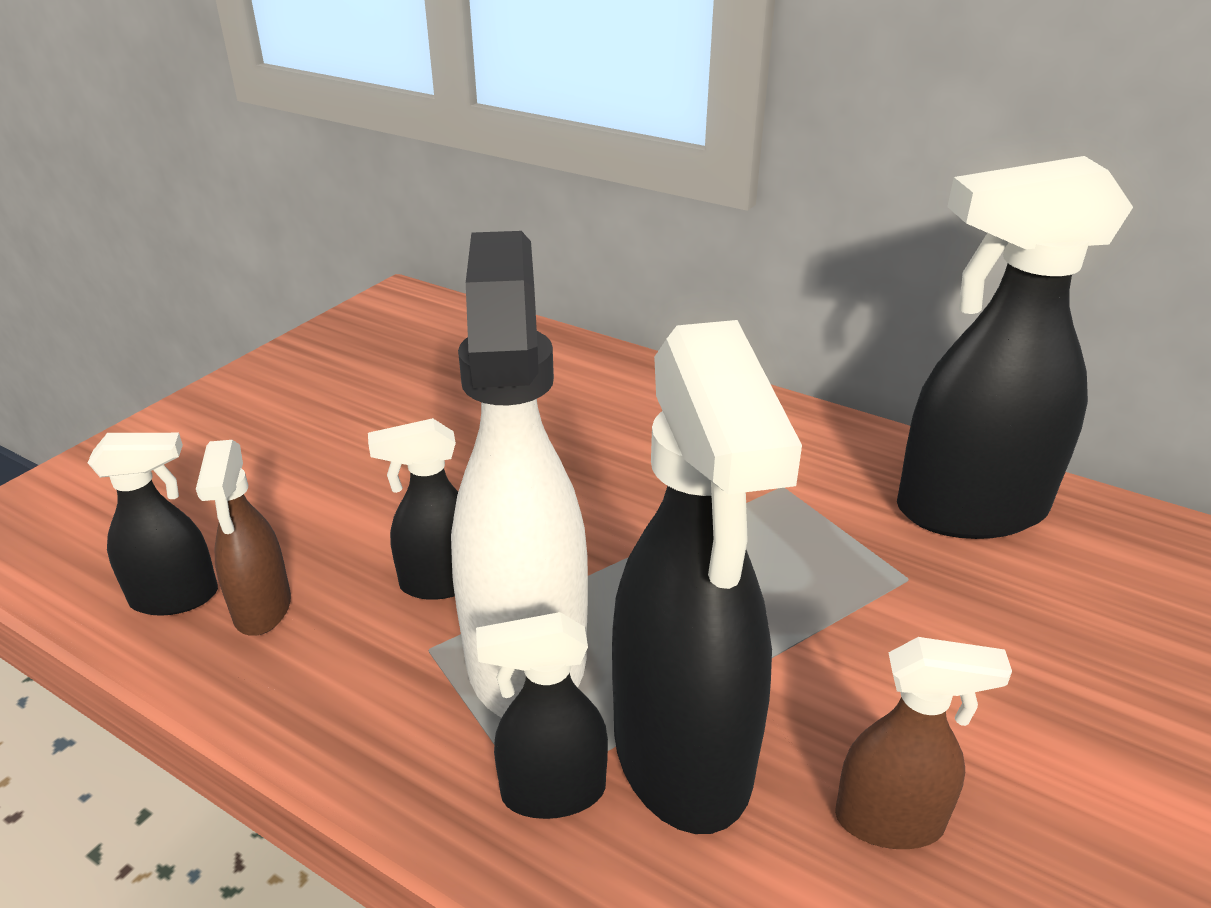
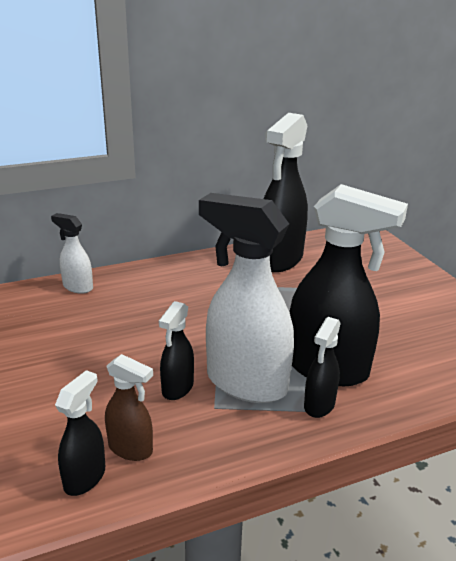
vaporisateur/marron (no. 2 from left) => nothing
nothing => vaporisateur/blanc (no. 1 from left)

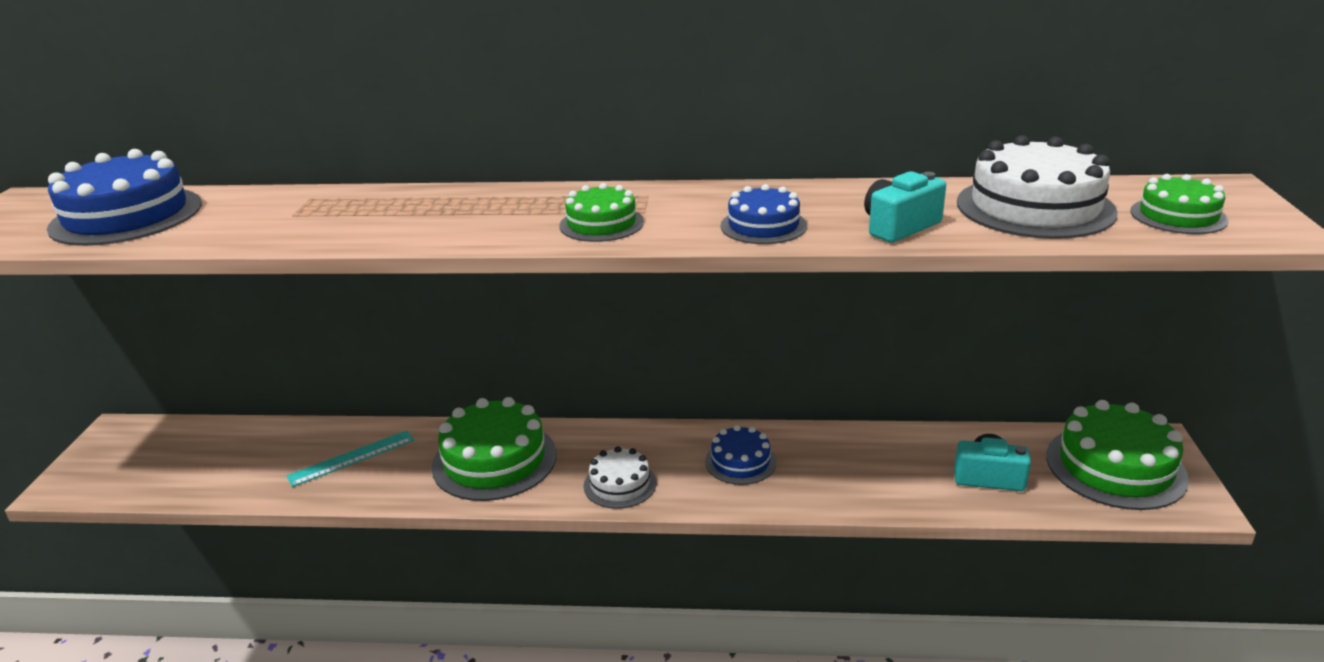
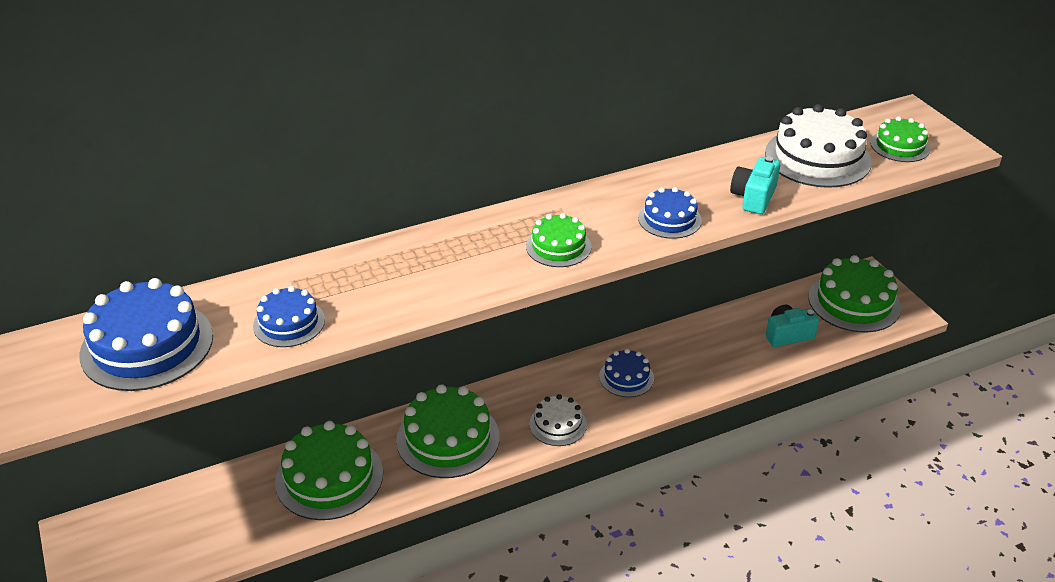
règle/turquoise => gâteau/vert (no. 1 from left)
nothing => gâteau/bleu (no. 2 from left)

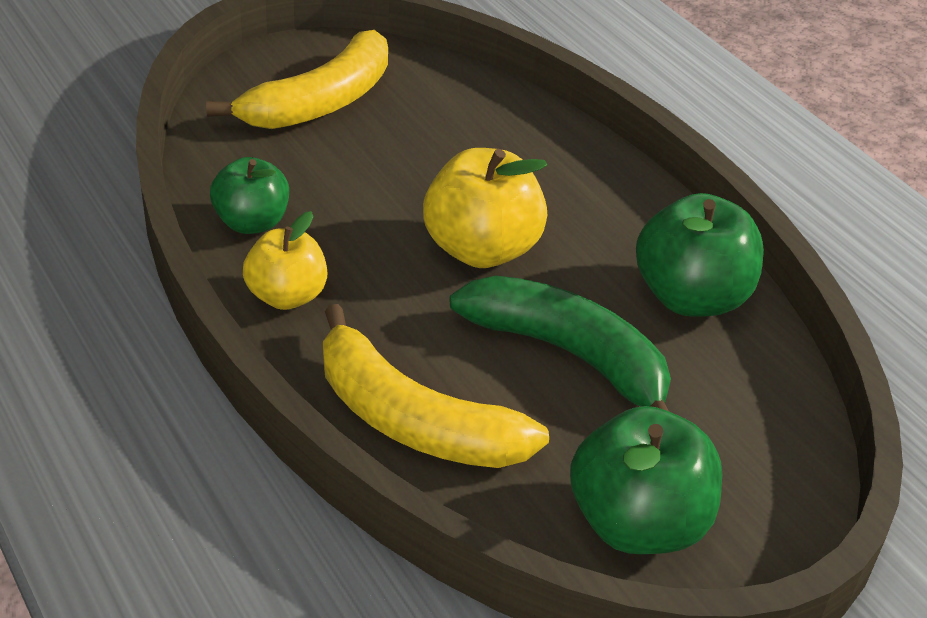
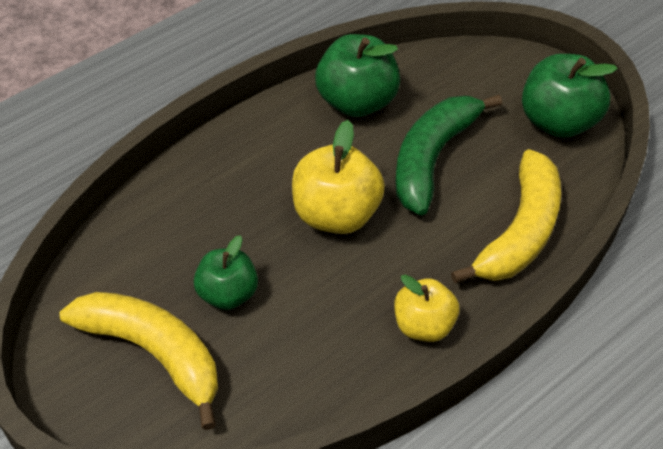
pomme/vert (no. 1 from left), shifted

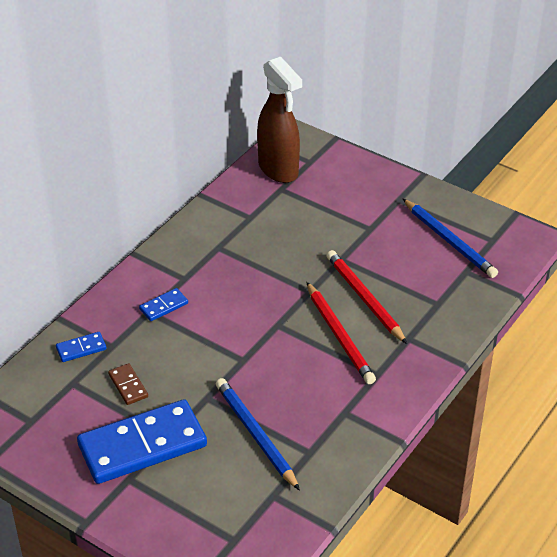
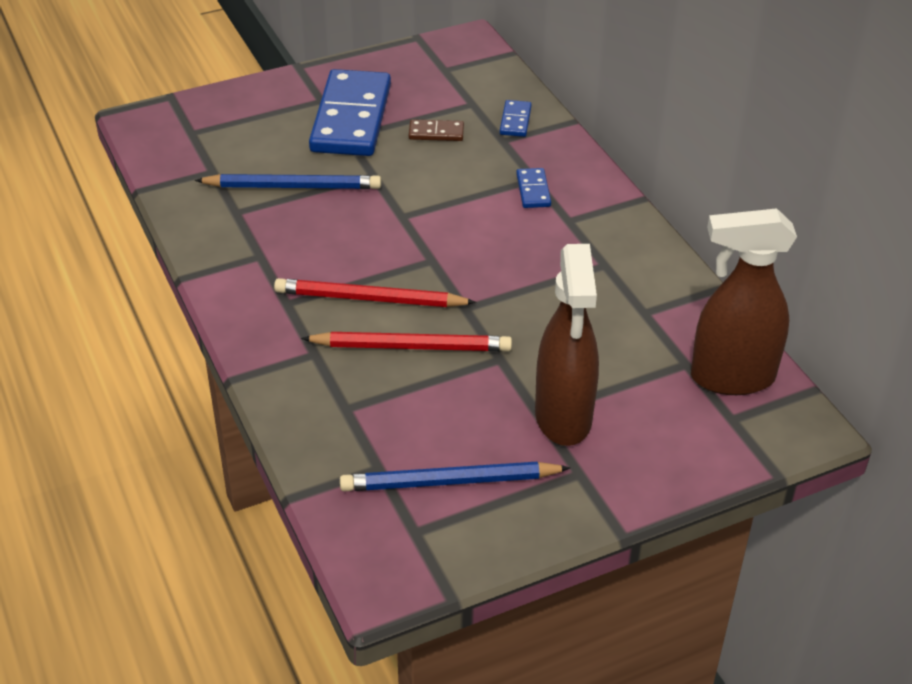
nothing => vaporisateur/marron (no. 1 from left)

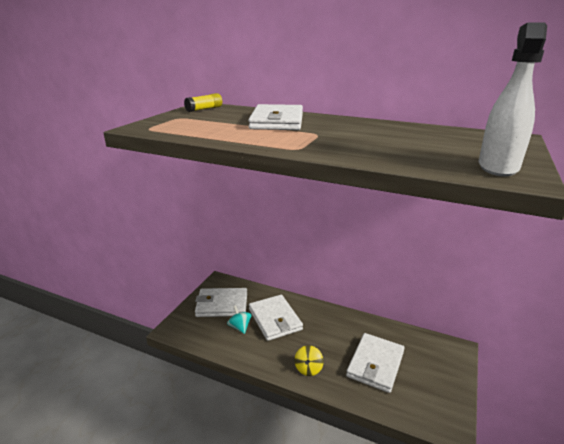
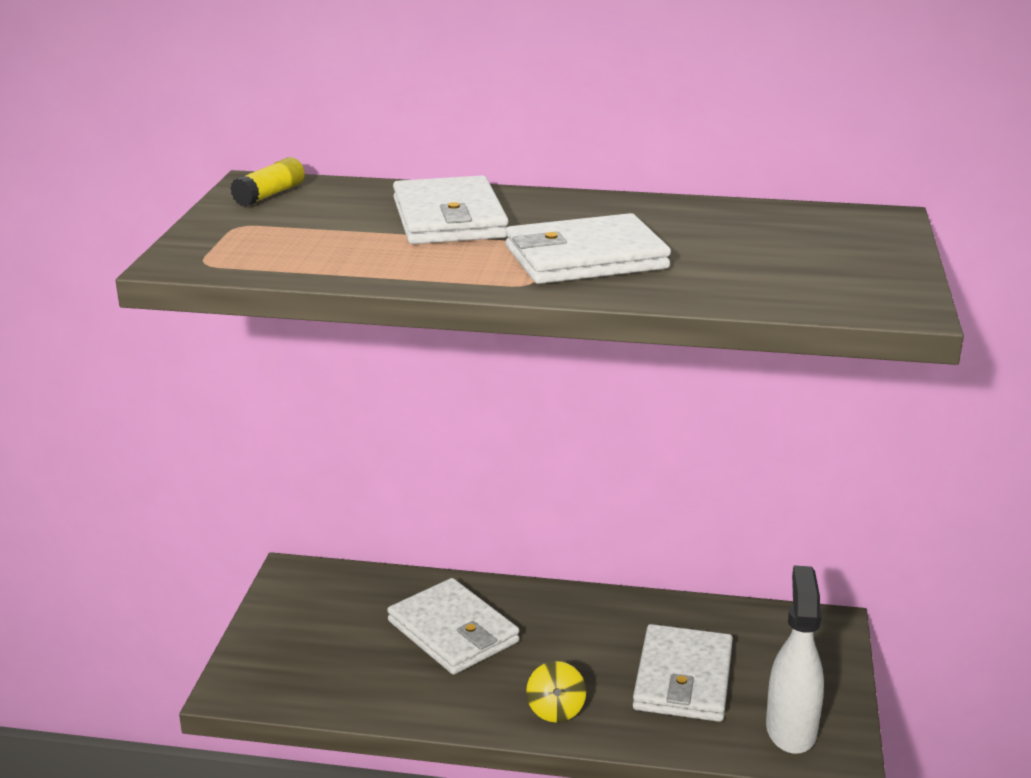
vaporisateur/blanc, shifted
portefeuille/blanc (no. 1 from left in the first image) => portefeuille/blanc (no. 3 from left), shifted
toupie/turquoise => nothing

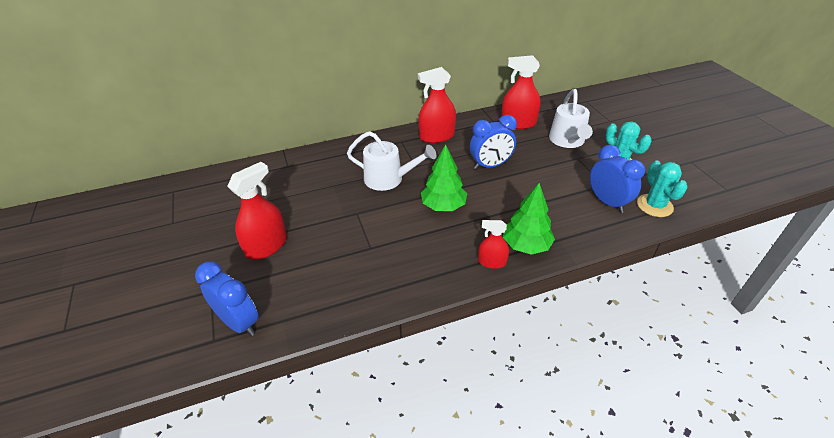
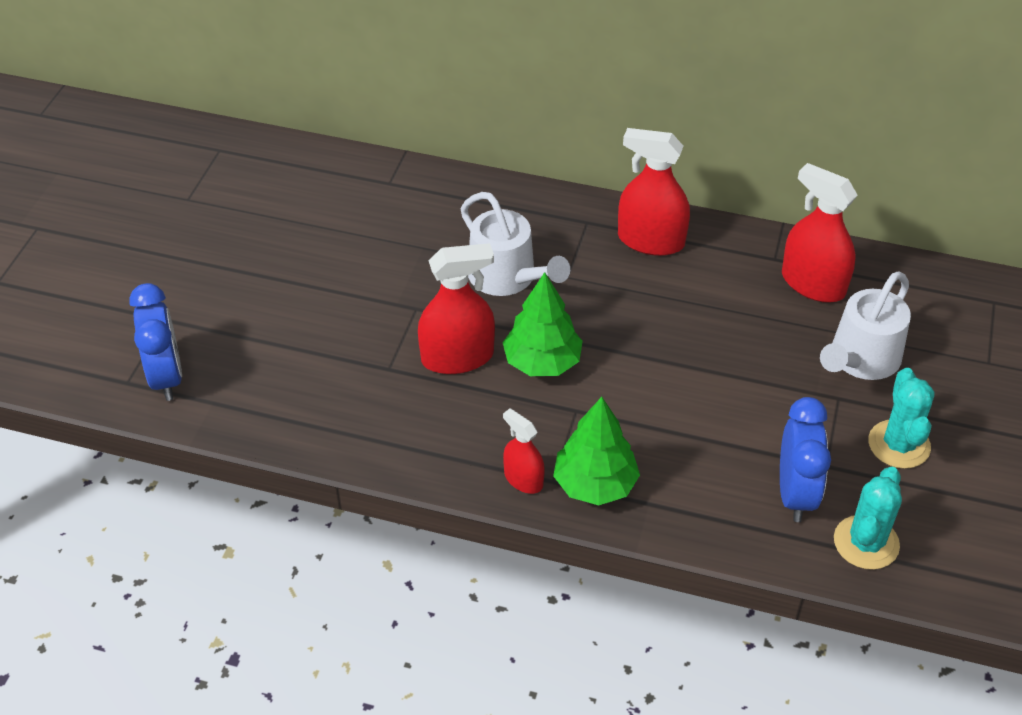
réveil/bleu (no. 2 from left) => nothing
vaporisateur/rouge (no. 1 from left), shifted

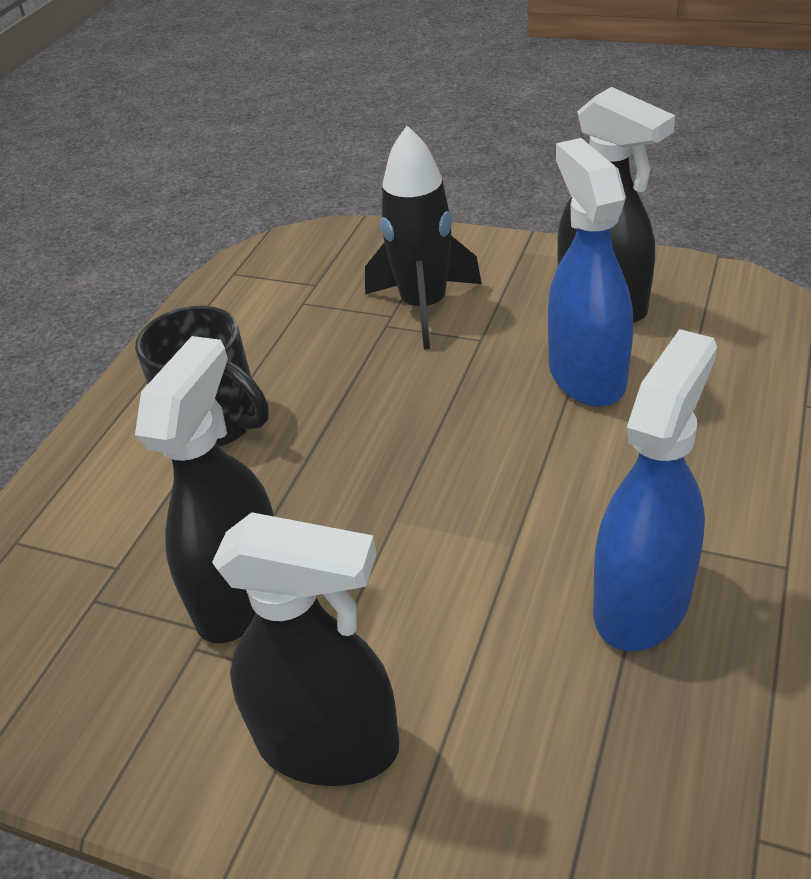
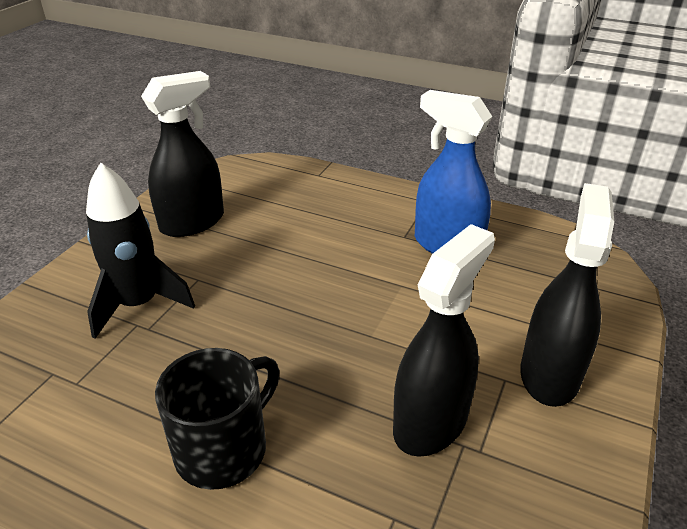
vaporisateur/bleu (no. 1 from left) => nothing
vaporisateur/noir (no. 1 from left in the first image) => vaporisateur/noir (no. 2 from left), 105 degrees clockwise

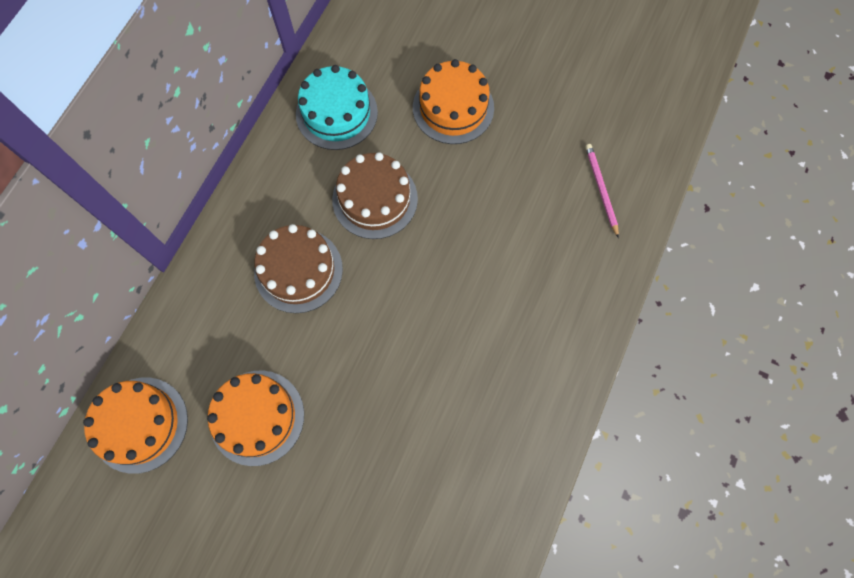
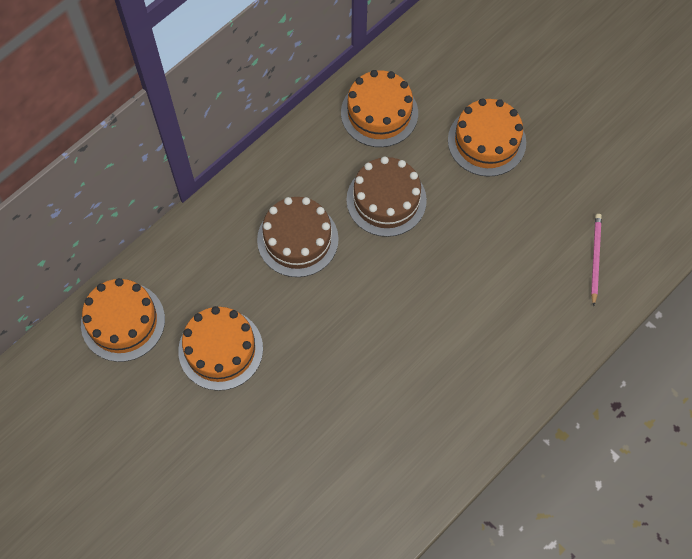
gâteau/turquoise => gâteau/orange (no. 3 from left)

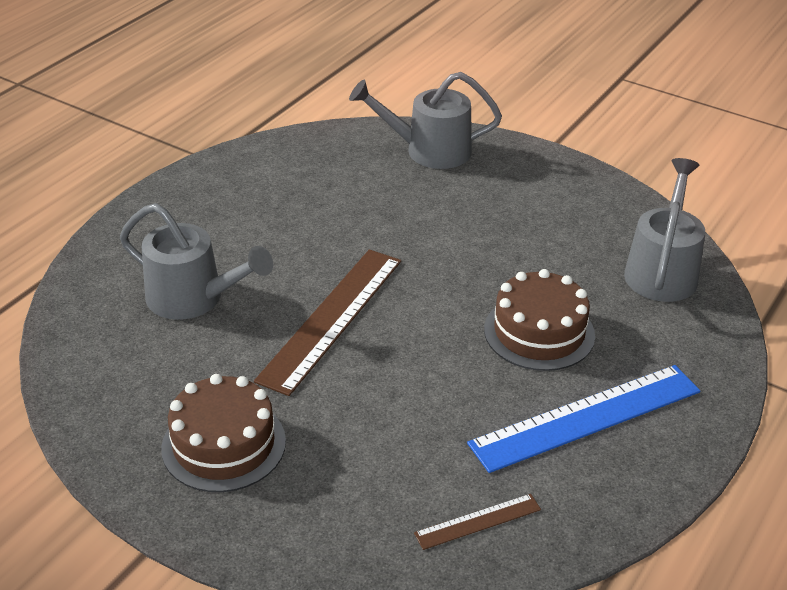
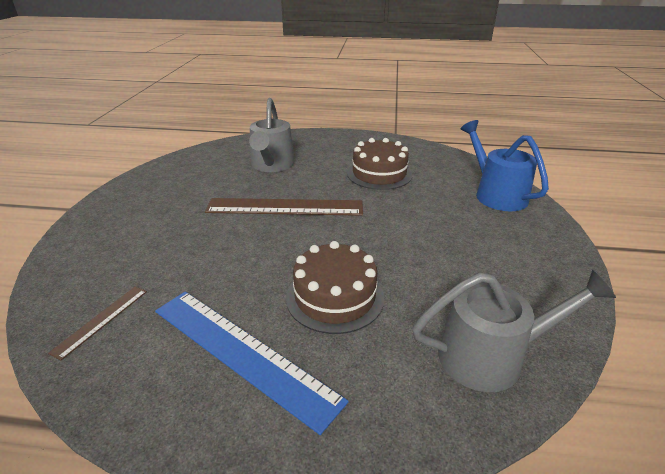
arrosoir/gris (no. 2 from left) => arrosoir/bleu
gâteau/marron (no. 1 from left in the first image) => gâteau/marron (no. 2 from left), shifted
règle/marron (no. 2 from left in the first image) => règle/marron (no. 1 from left), 75 degrees clockwise

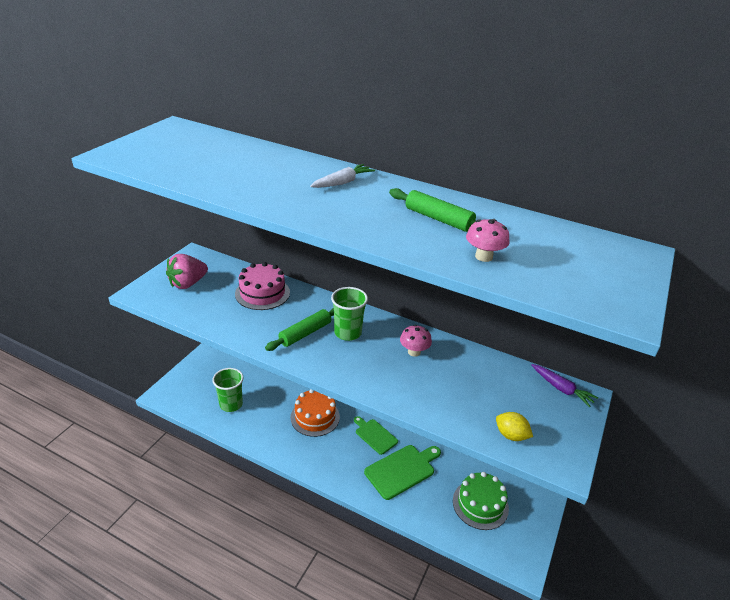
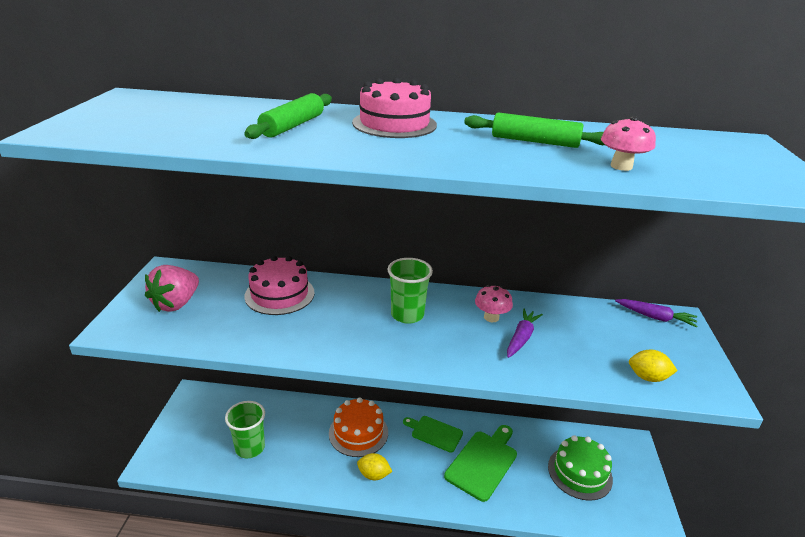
carotte/blanc => gâteau/rose (no. 2 from left)
rouleau à pâtisserie/vert (no. 1 from left), shifted
nothing => carotte/violet (no. 1 from left)
nothing => citron/jaune (no. 1 from left)

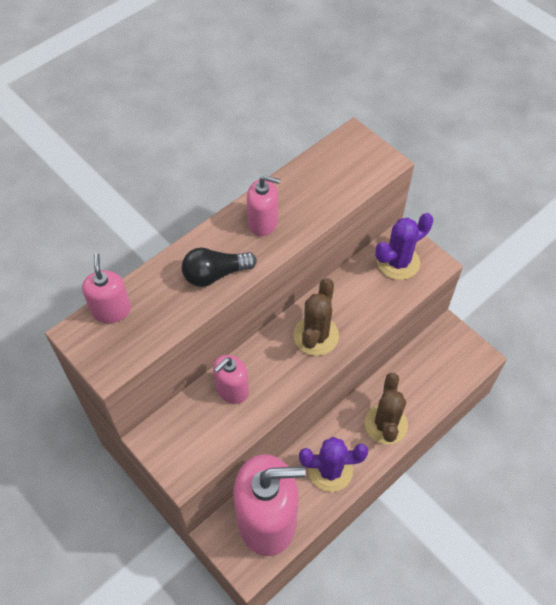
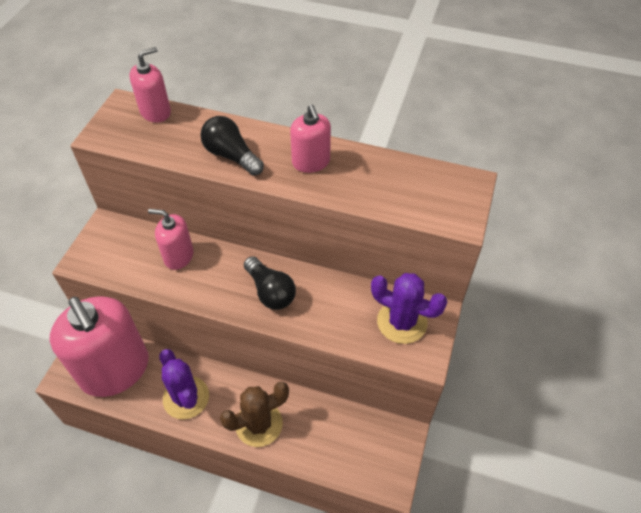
cactus/marron (no. 1 from left) => ampoule/noir (no. 2 from left)

